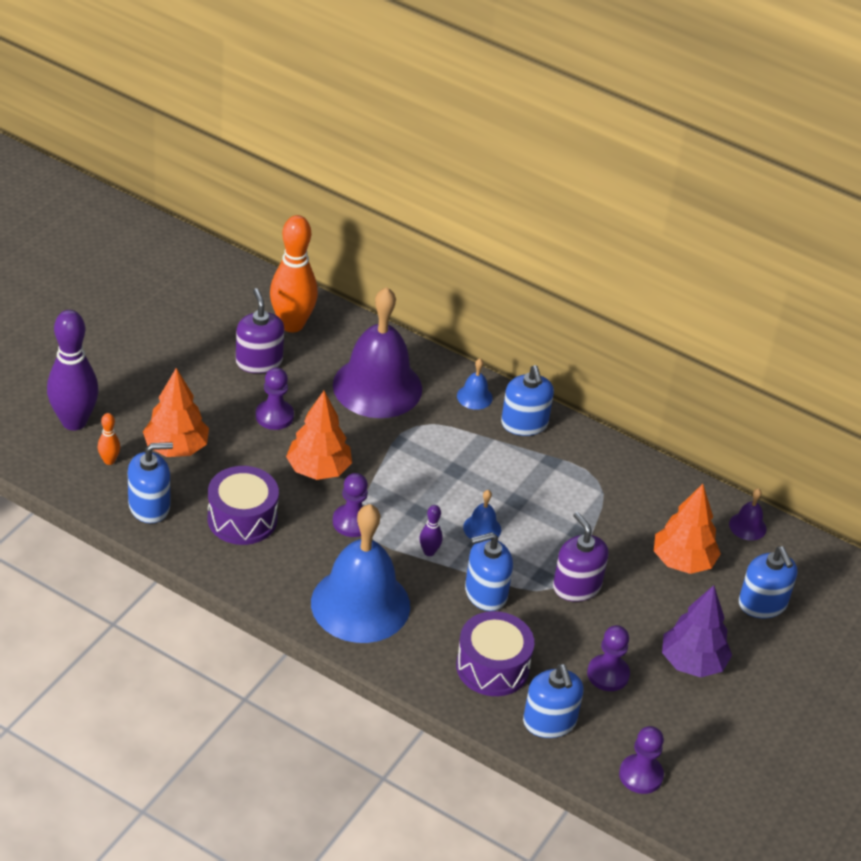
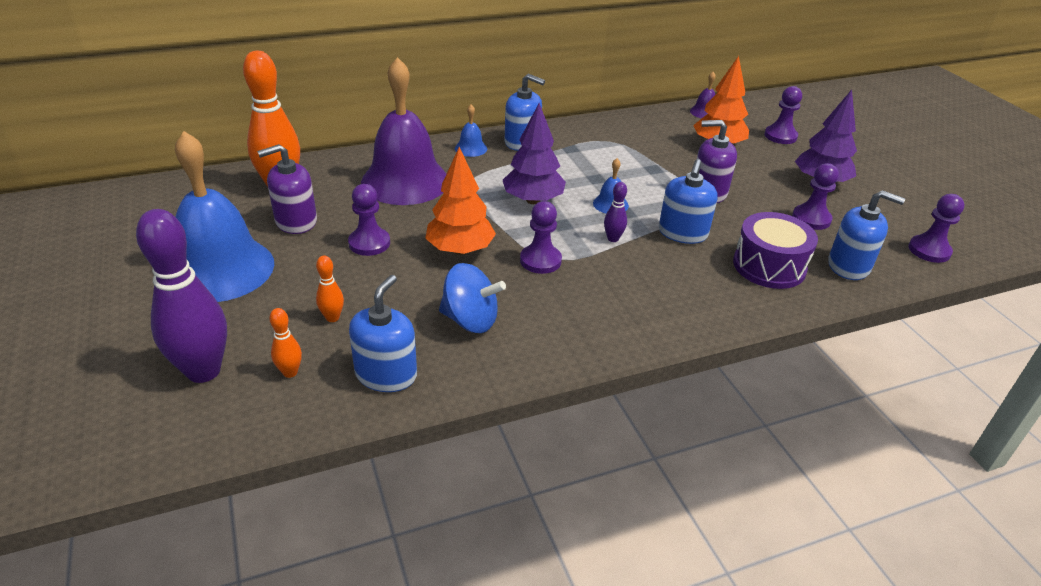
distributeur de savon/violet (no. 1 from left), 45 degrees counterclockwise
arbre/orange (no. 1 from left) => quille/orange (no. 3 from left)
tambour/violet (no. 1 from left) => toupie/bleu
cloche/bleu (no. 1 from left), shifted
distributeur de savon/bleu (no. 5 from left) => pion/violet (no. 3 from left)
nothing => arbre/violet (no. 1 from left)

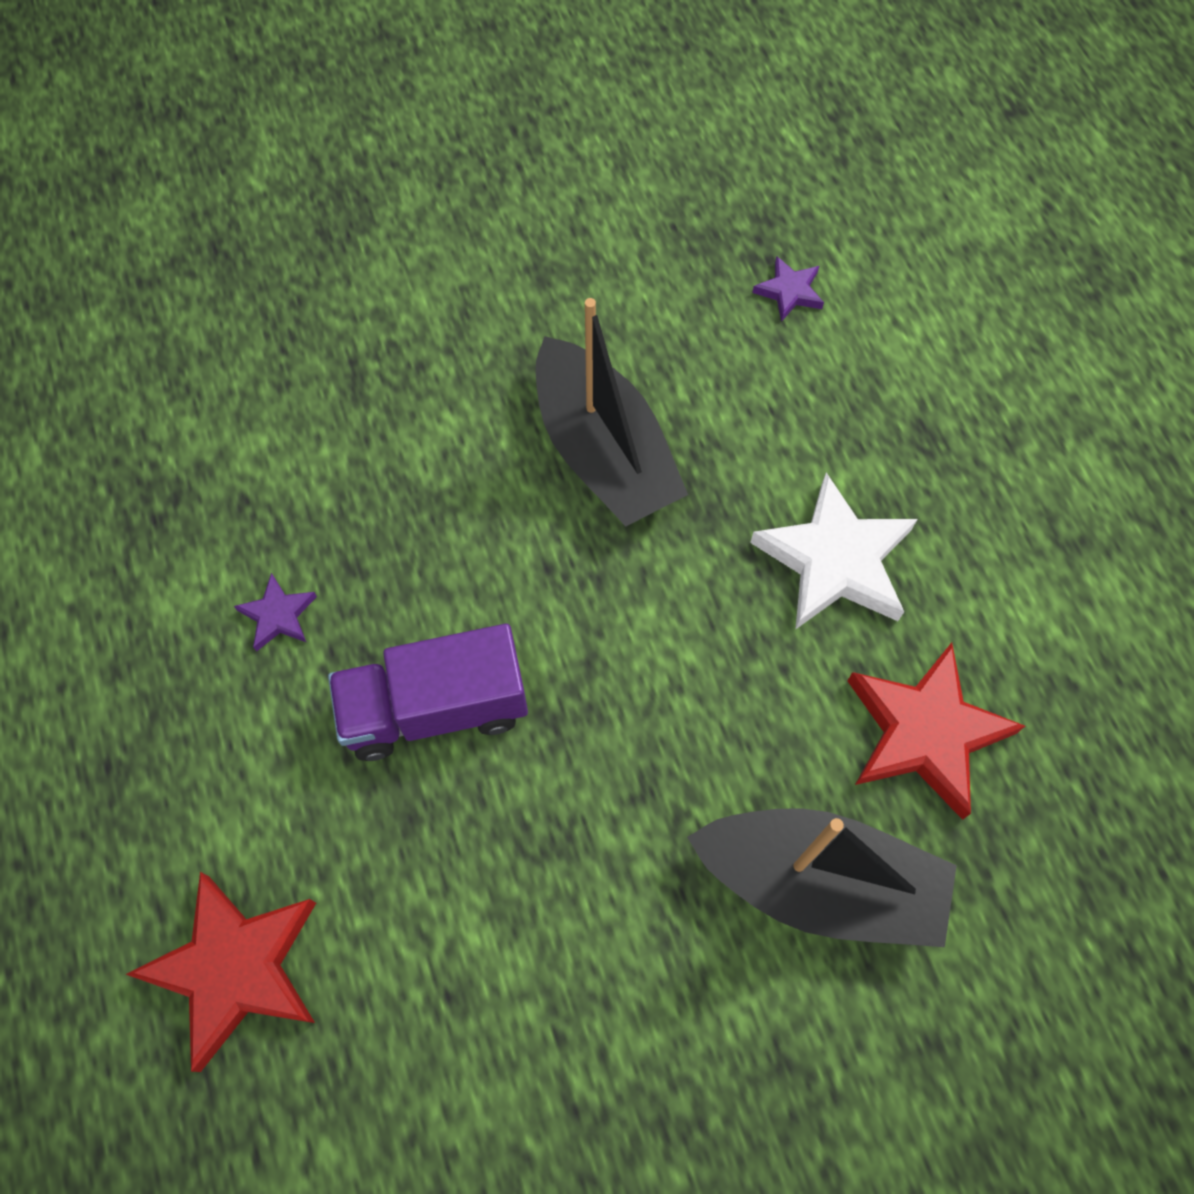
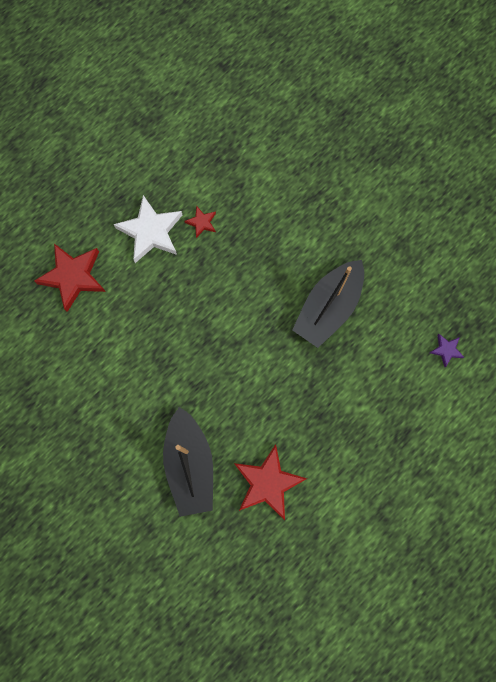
étoile/blanc, shifted
étoile/violet (no. 1 from left) => étoile/rouge (no. 2 from left)
camion/violet => nothing

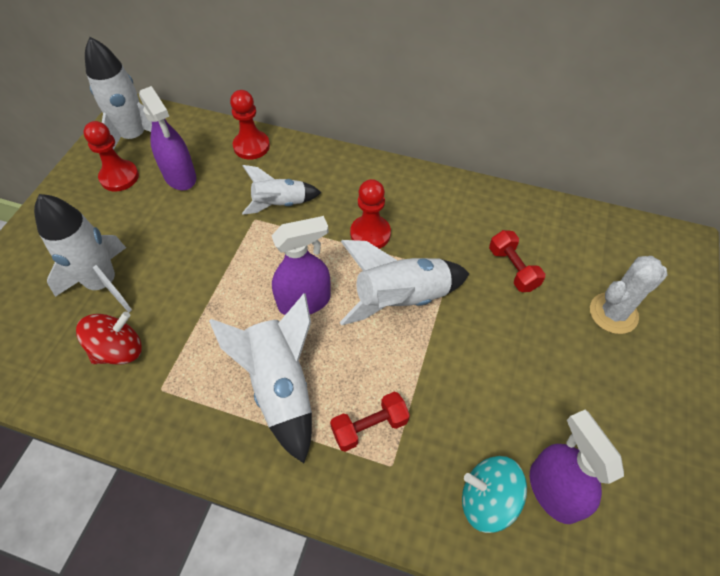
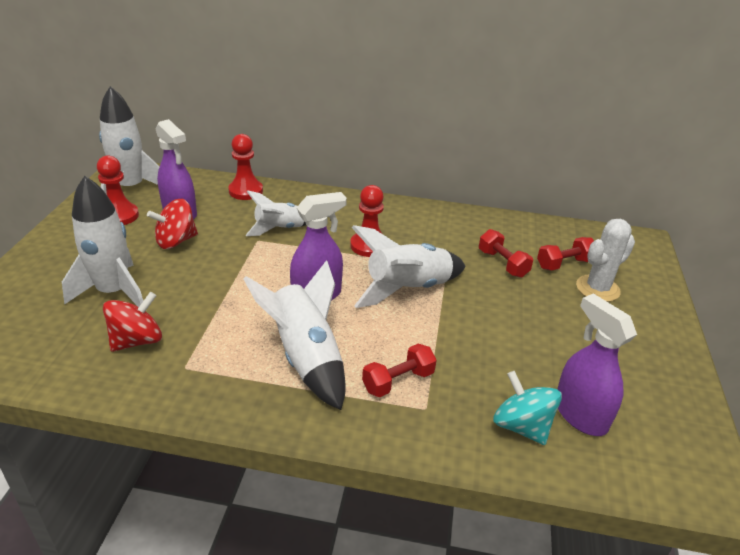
toupie/turquoise, 45 degrees clockwise
nothing => toupie/rouge (no. 2 from left)
nothing => haltère/rouge (no. 3 from left)

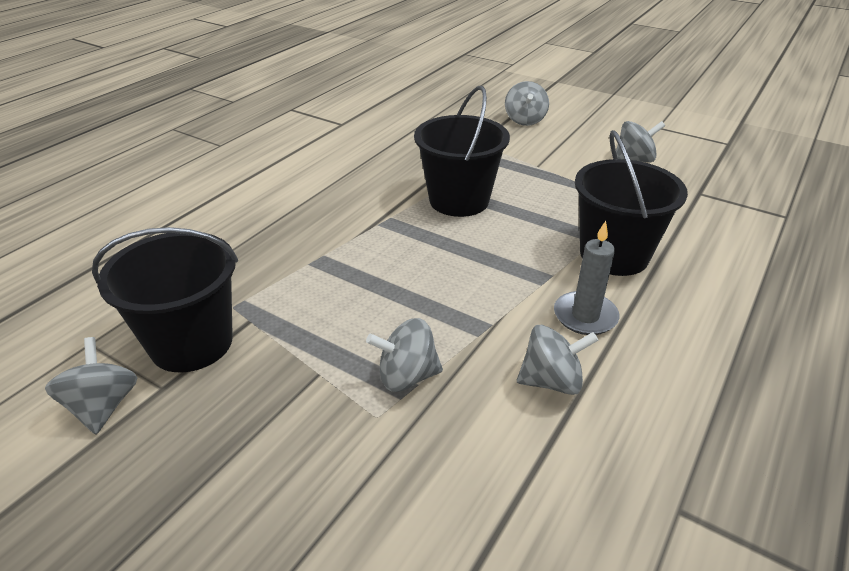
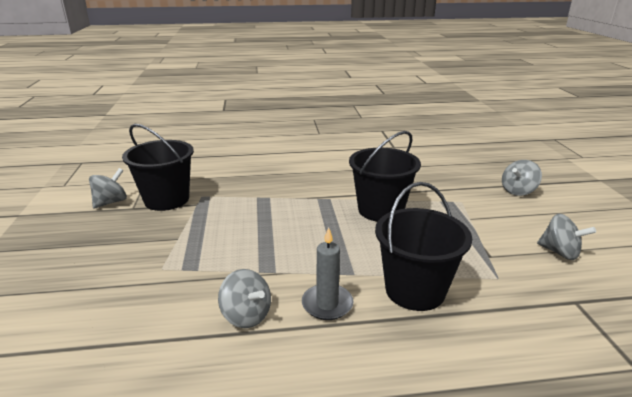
toupie/gris (no. 2 from left) => nothing

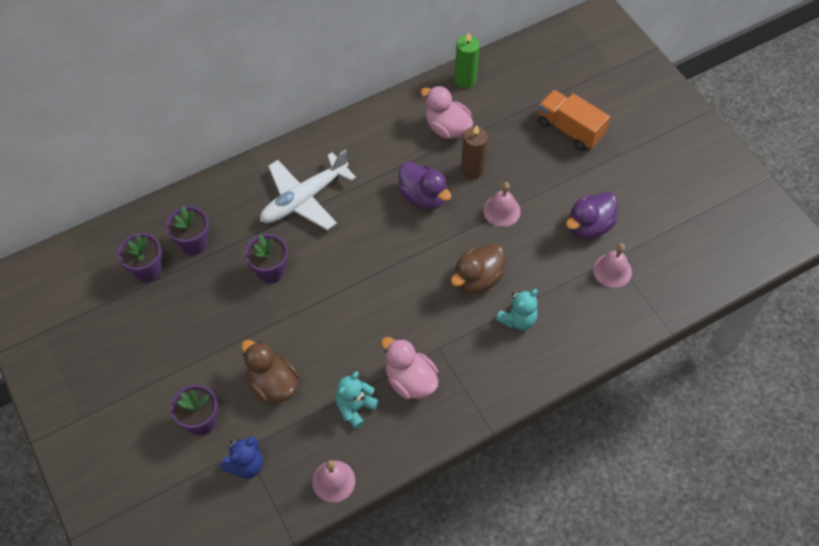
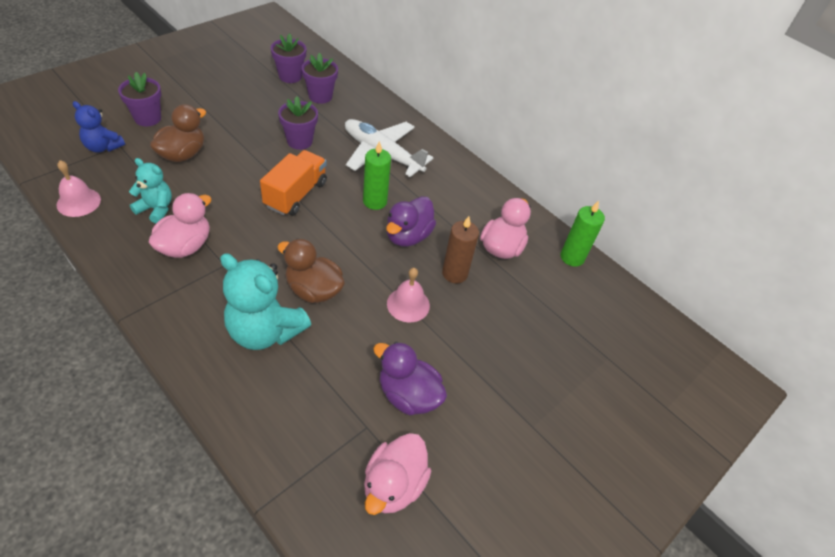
camion/orange, shifted
cloche/rose (no. 3 from left) => nothing
ours en peluche/turquoise (no. 2 from left), x1.72
nothing => bougie/vert (no. 1 from left)
nothing => canard/rose (no. 2 from left)

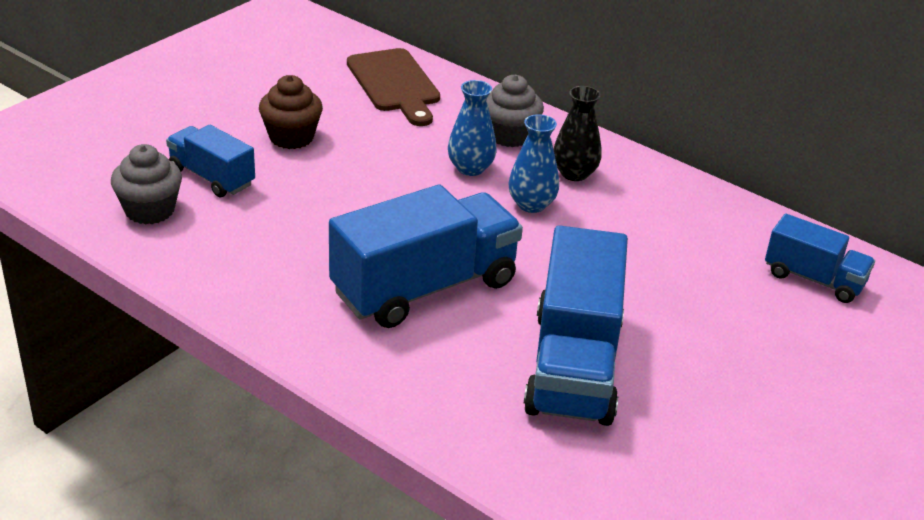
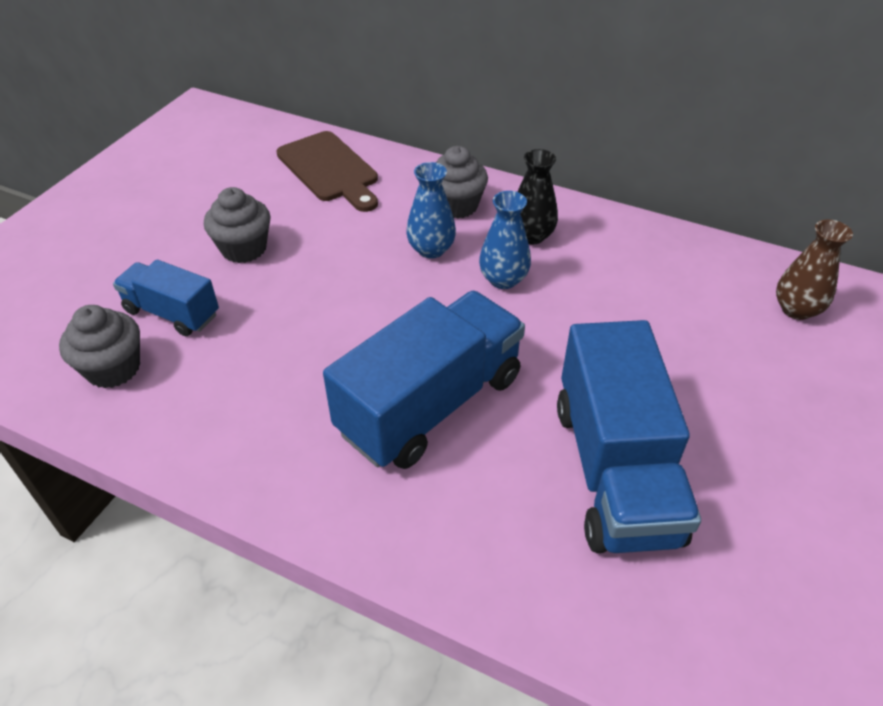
muffin/marron => muffin/gris (no. 2 from left)
camion/bleu (no. 4 from left) => vase/marron

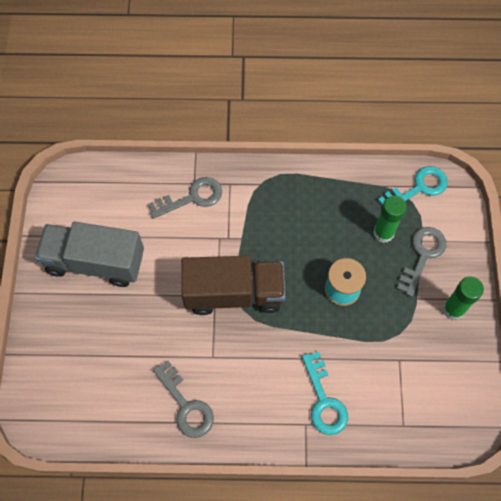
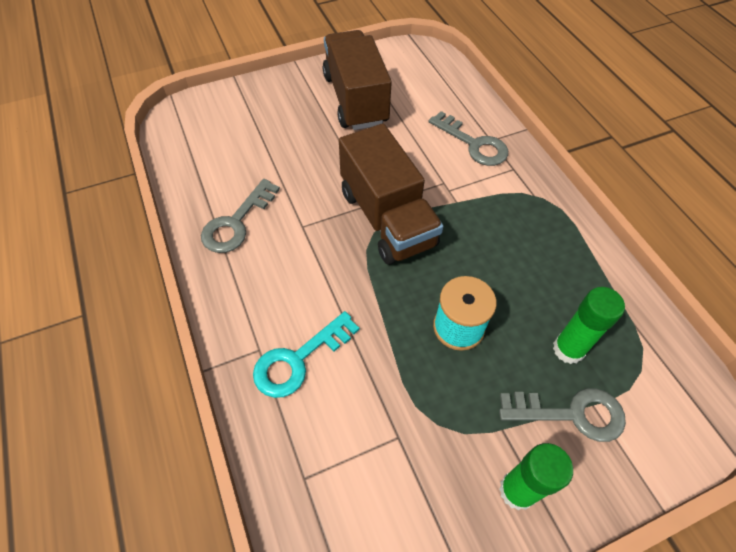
clé/turquoise (no. 2 from left) => nothing
camion/gris => camion/marron (no. 1 from left)

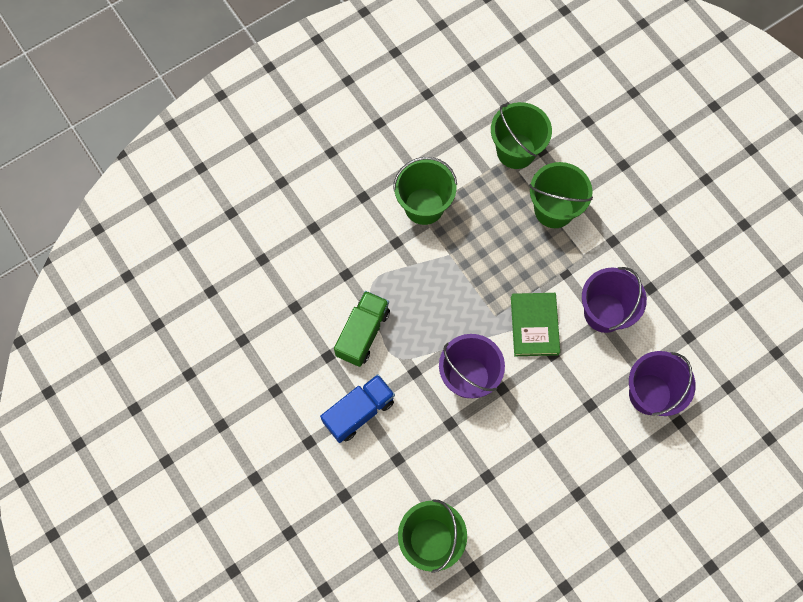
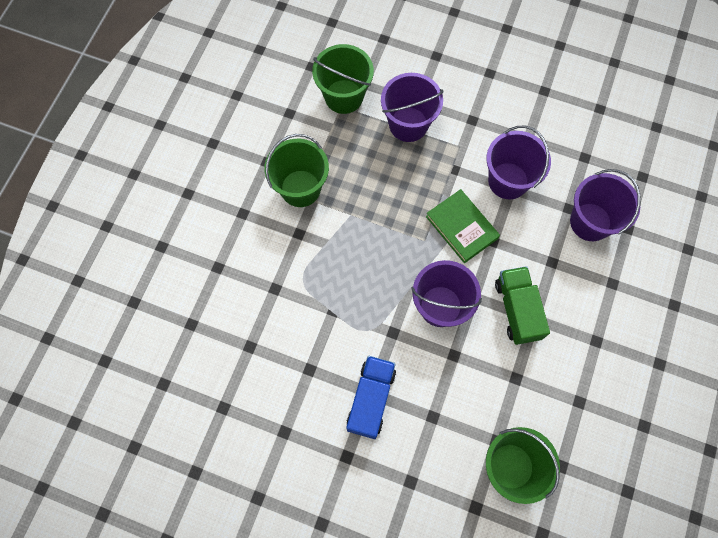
seau/vert (no. 4 from left) => seau/violet (no. 1 from left)
camion/vert, shifted

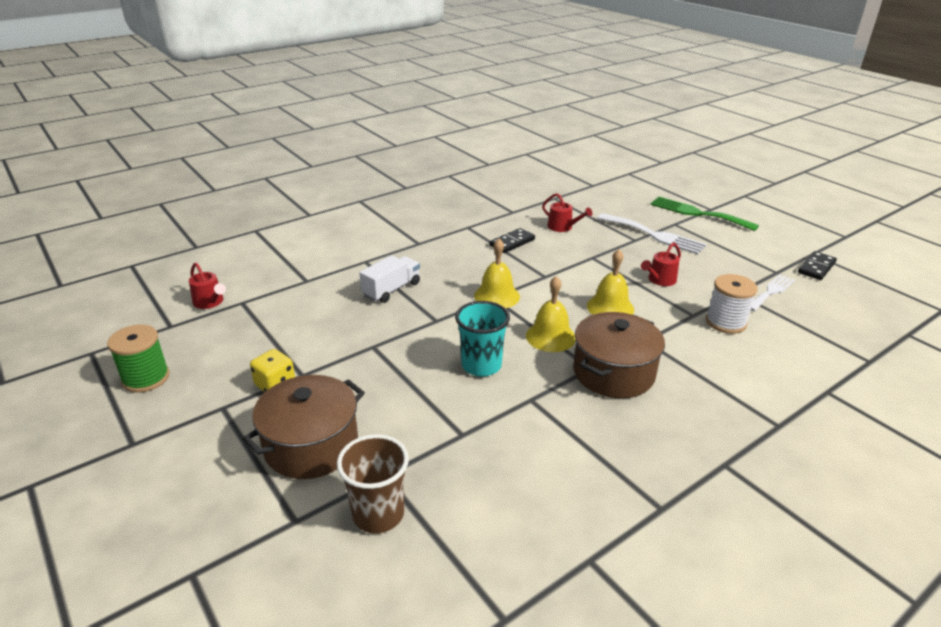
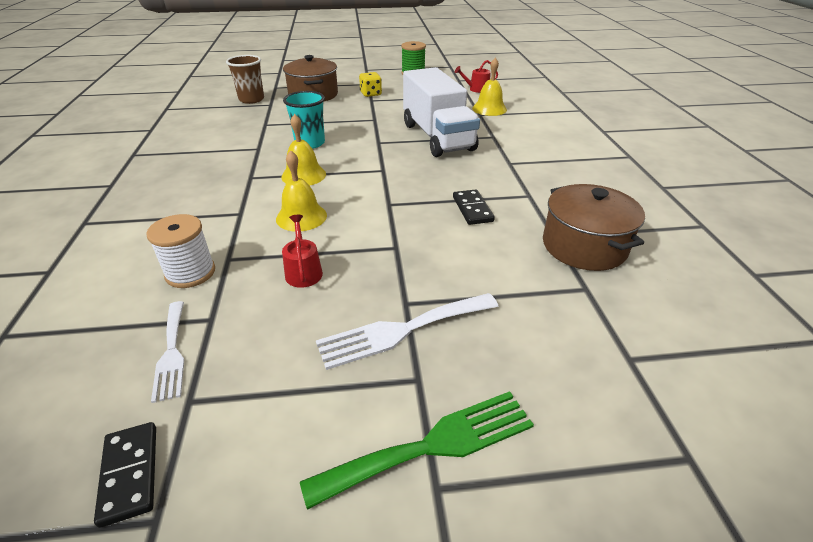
arrosoir/rouge (no. 2 from left) => nothing
cloche/jaune (no. 1 from left in the first image) => cloche/jaune (no. 3 from left), shifted
camion/blanc, x1.97
marmite/marron (no. 2 from left), shifted

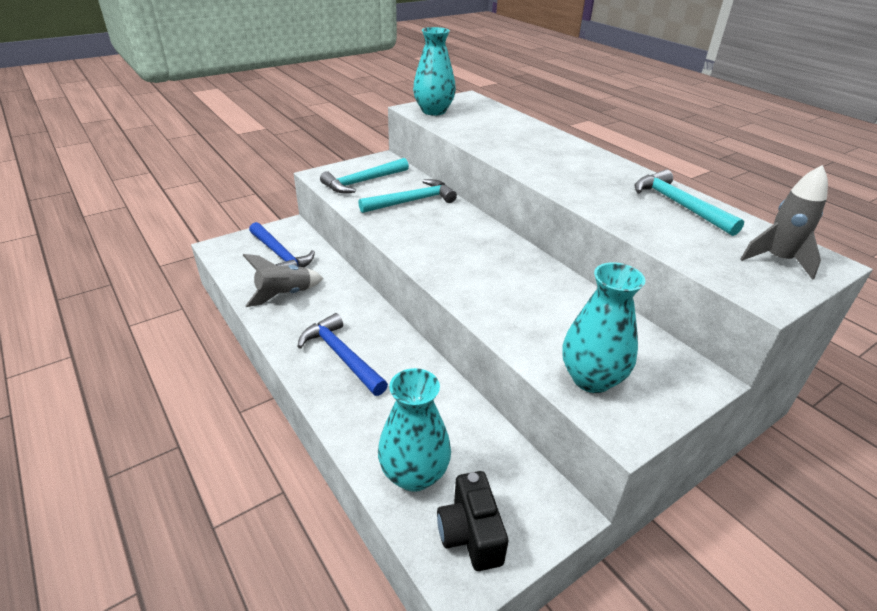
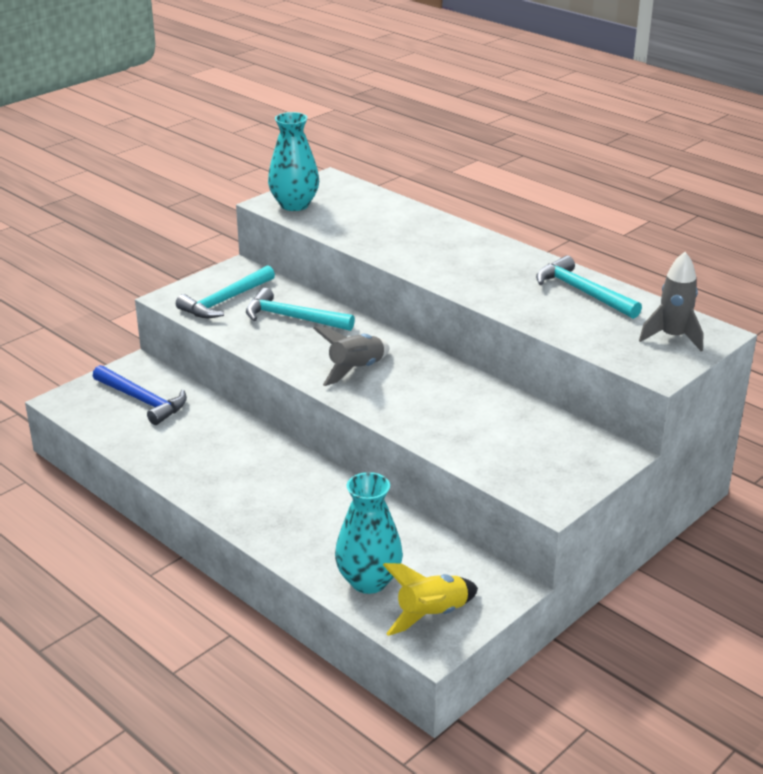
marteau/turquoise (no. 2 from left), 120 degrees counterclockwise
fusée/gris (no. 1 from left), shifted
vase/turquoise (no. 3 from left) => nothing
marteau/bleu (no. 2 from left) => nothing
appareil photo/noir => fusée/jaune

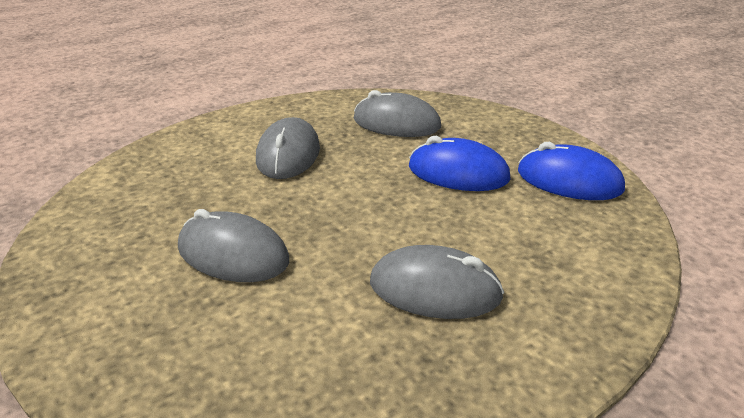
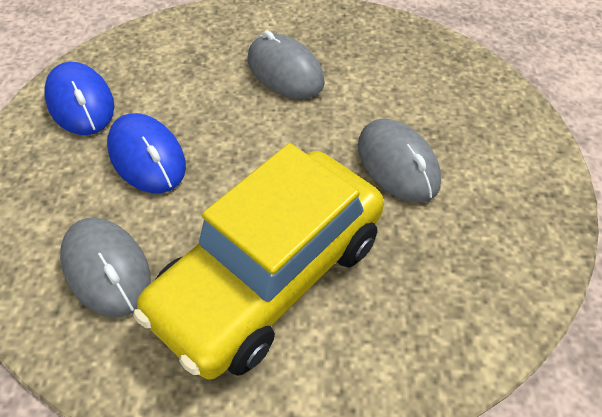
souris/gris (no. 2 from left) => voiture/jaune

